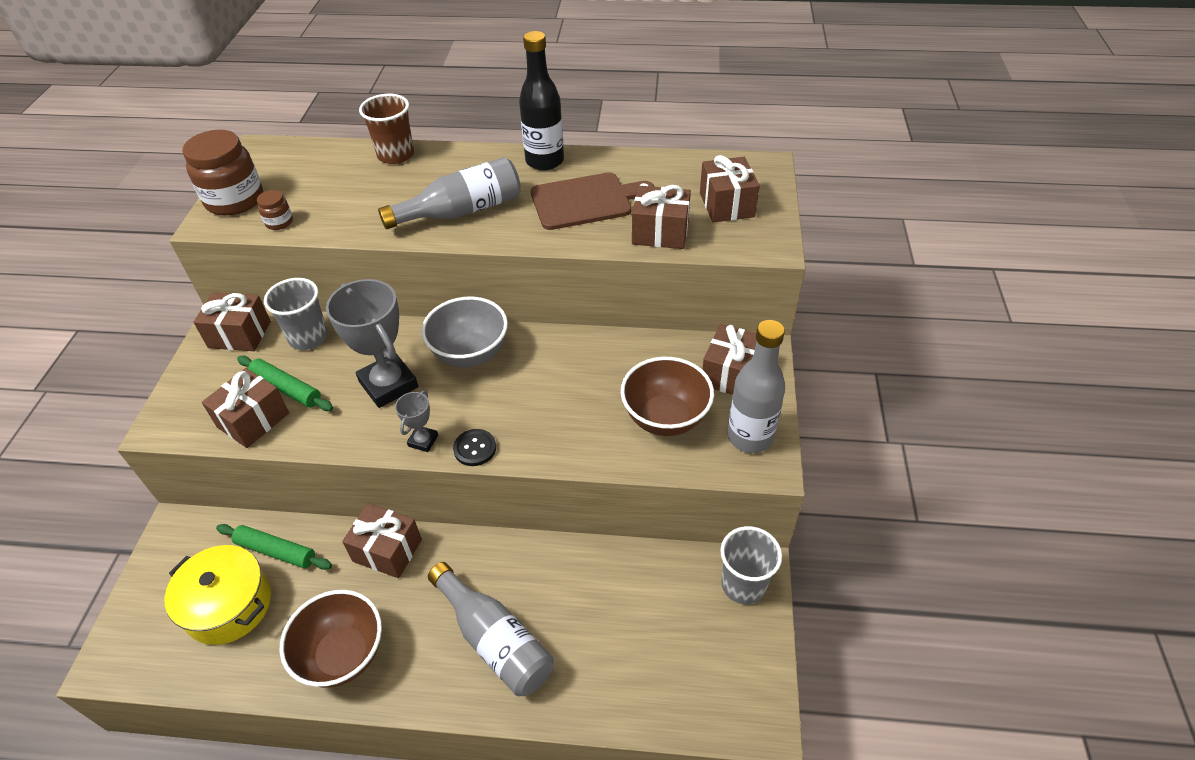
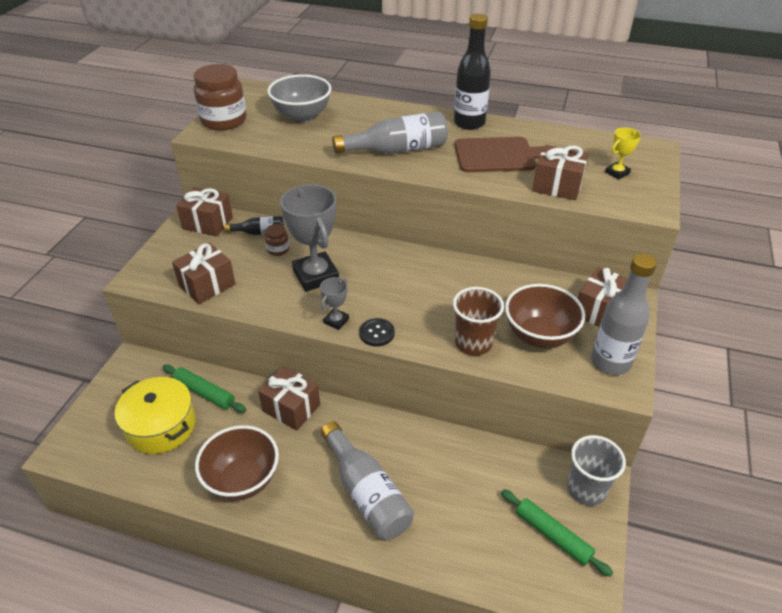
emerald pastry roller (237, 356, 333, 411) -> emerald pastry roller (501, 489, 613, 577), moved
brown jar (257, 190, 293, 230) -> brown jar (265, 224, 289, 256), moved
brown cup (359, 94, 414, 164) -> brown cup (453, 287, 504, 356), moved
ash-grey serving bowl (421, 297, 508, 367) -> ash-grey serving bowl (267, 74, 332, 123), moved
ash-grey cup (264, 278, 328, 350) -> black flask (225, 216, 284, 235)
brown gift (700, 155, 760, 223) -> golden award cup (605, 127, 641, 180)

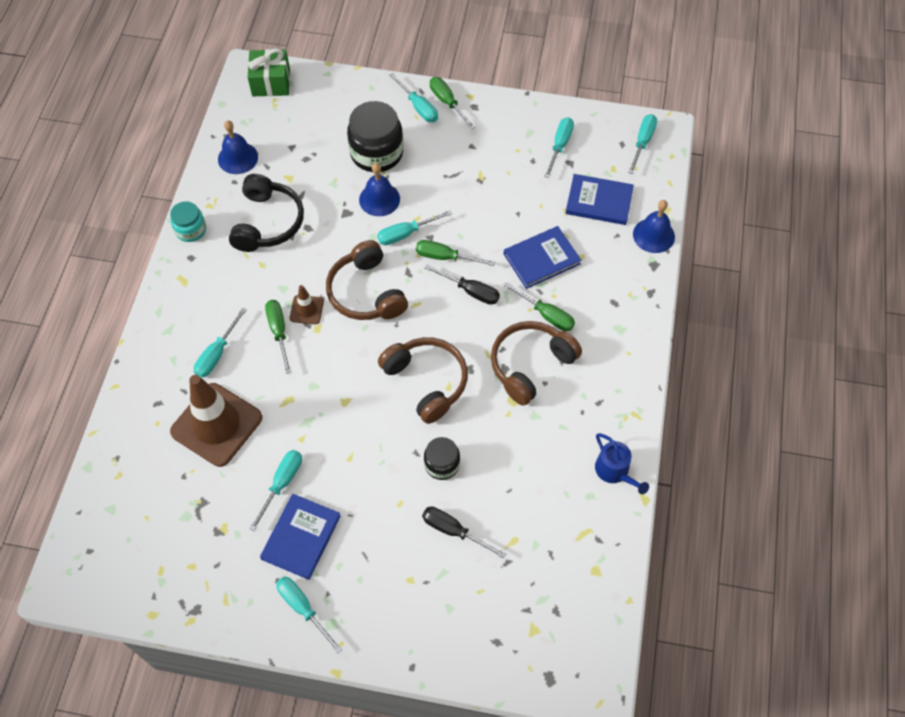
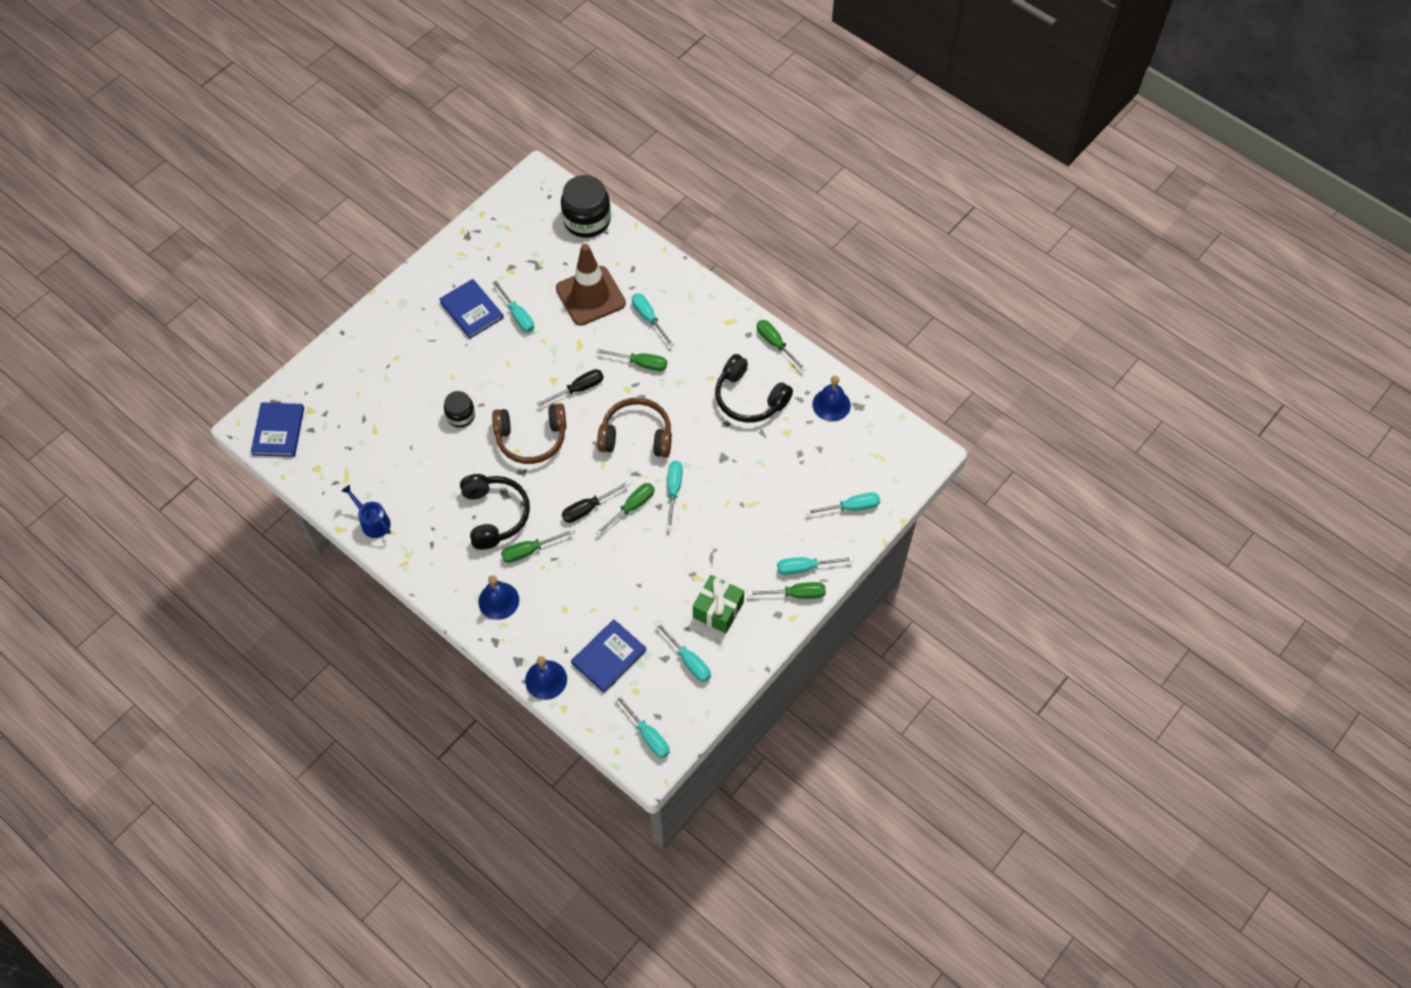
brown safety cone (290, 285, 324, 324) -> none
emerald gift (248, 48, 290, 96) -> emerald gift (693, 575, 744, 634), moved
aqua hand screwdriver (276, 577, 343, 653) -> aqua hand screwdriver (806, 492, 880, 515), moved
black jar (347, 101, 403, 172) -> black jar (561, 175, 611, 238), moved
cobalt bell (359, 163, 400, 216) -> cobalt bell (478, 575, 519, 620), moved
black hand screwdriver (422, 507, 506, 559) -> black hand screwdriver (537, 369, 604, 407), moved
cobalt hardcover (504, 226, 581, 289) -> cobalt hardcover (251, 402, 304, 457), moved
aqua jar (170, 201, 206, 242) -> emerald hand screwdriver (757, 320, 806, 371)
brown headset (491, 321, 582, 406) -> black headset (460, 474, 530, 550)
cobalt sprinkling can (595, 433, 649, 494) -> cobalt sprinkling can (341, 485, 391, 538), 45 degrees clockwise

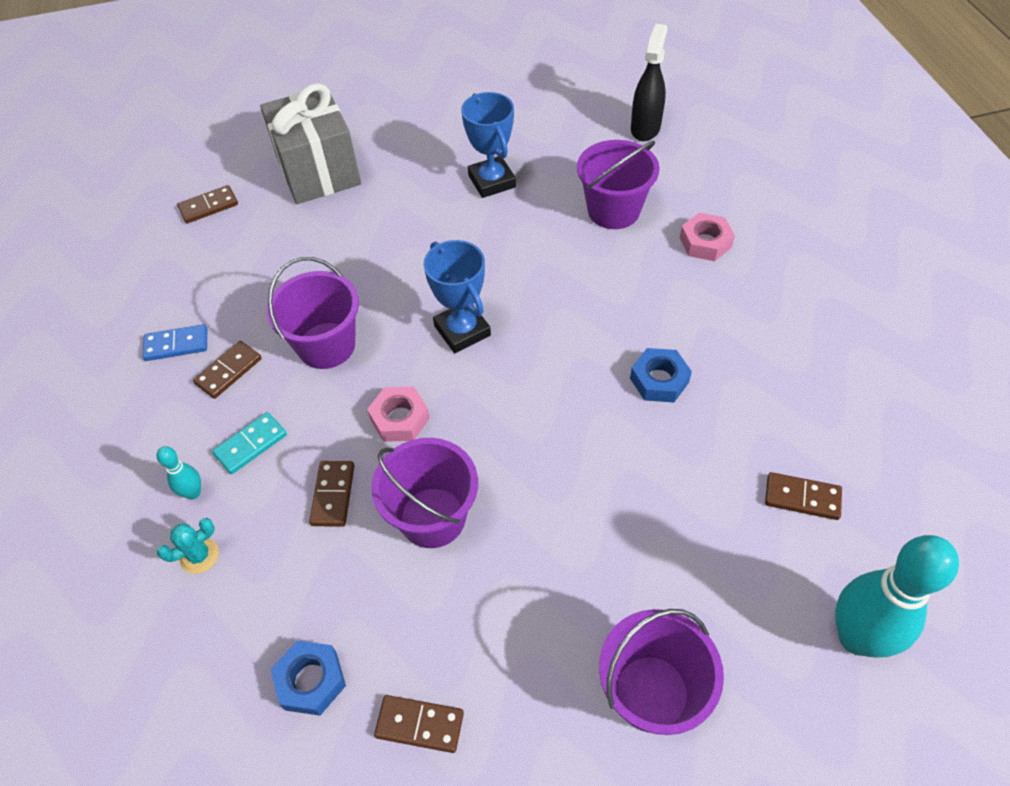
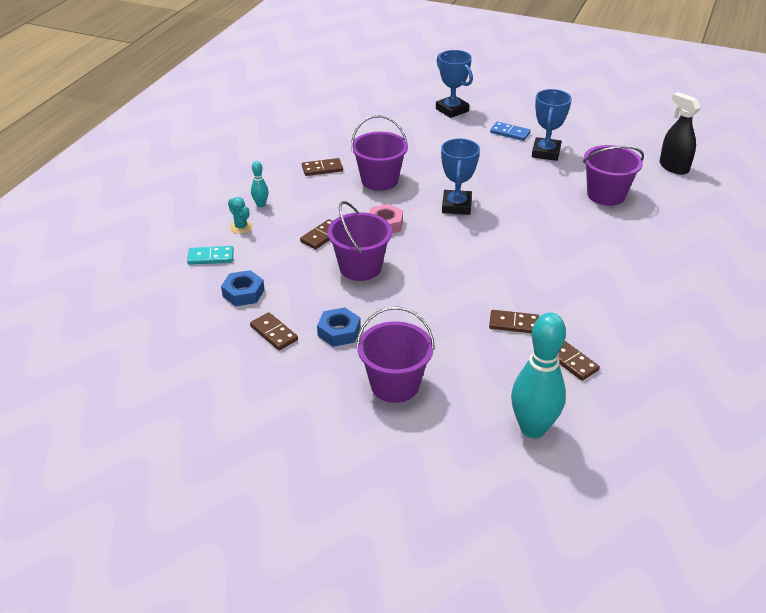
rose-pink nut (680, 213, 735, 261) -> none
cobalt domino piece (142, 324, 207, 361) -> cobalt domino piece (490, 122, 531, 141), moved
brown domino piece (177, 185, 238, 223) -> brown domino piece (489, 310, 540, 333), moved
aqua domino piece (212, 412, 287, 474) -> aqua domino piece (187, 246, 234, 265), moved
cobalt nut (630, 348, 692, 403) -> cobalt nut (317, 307, 361, 347), moved
ash-grey gift (260, 83, 361, 204) -> cobalt award cup (436, 50, 473, 118)
aqua cactus (157, 518, 219, 574) -> aqua cactus (228, 197, 253, 234), 45 degrees clockwise
black spray bottle (631, 24, 667, 141) -> black spray bottle (660, 92, 701, 175), 90 degrees counterclockwise

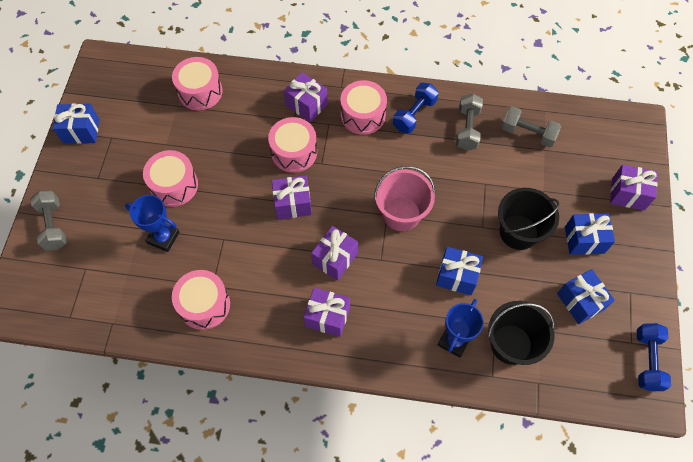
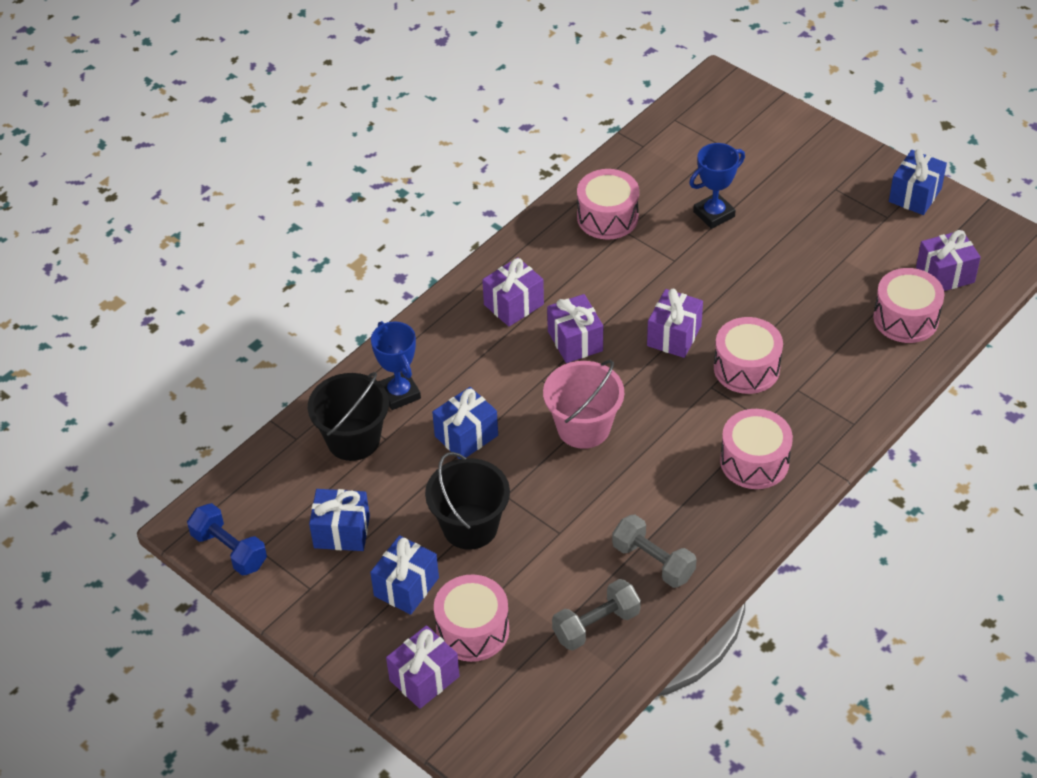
ash-grey hand weight (30, 191, 67, 251) -> none
cobalt hand weight (393, 83, 439, 134) -> none
rose-pink drum (143, 150, 198, 207) -> rose-pink drum (434, 575, 509, 662), moved
royal purple gift (284, 72, 328, 122) -> royal purple gift (916, 230, 981, 291), moved

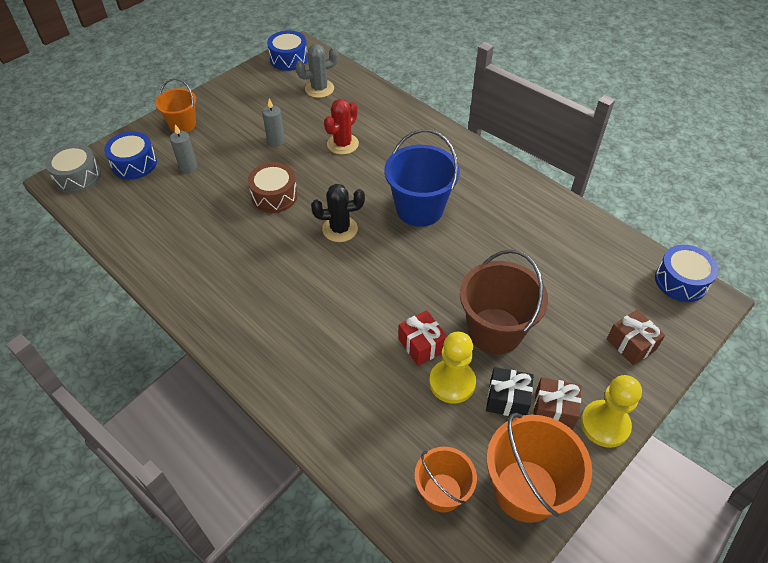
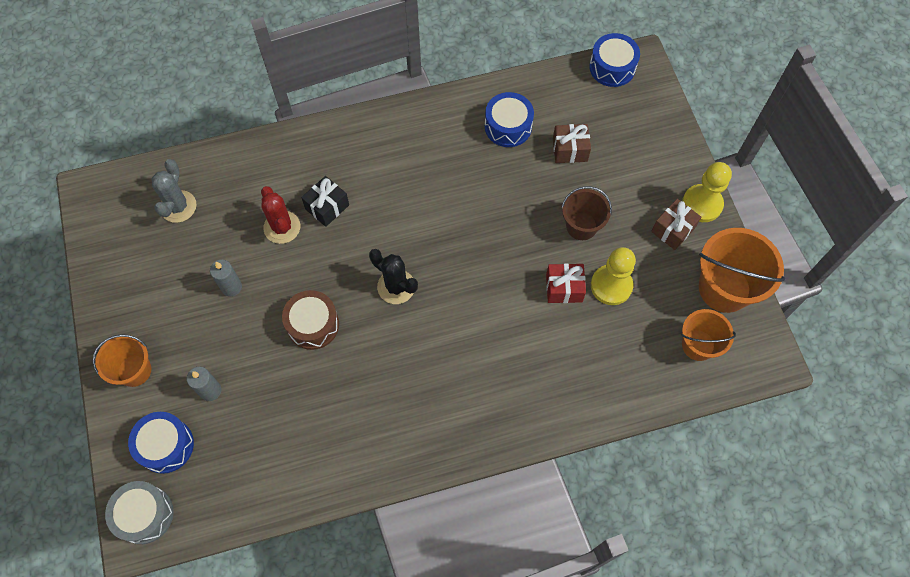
cobalt sand bucket (384, 129, 460, 227) -> none
cobalt drum (267, 30, 308, 71) -> cobalt drum (485, 92, 534, 147), moved
black gift (486, 367, 534, 416) -> black gift (301, 176, 349, 227), moved
brown gift (607, 309, 665, 365) -> brown gift (553, 124, 591, 163), moved
black cactus (311, 184, 365, 242) -> black cactus (369, 249, 418, 304), 75 degrees counterclockwise
brown sand bucket (460, 250, 548, 354) -> brown sand bucket (561, 186, 612, 240), x0.62

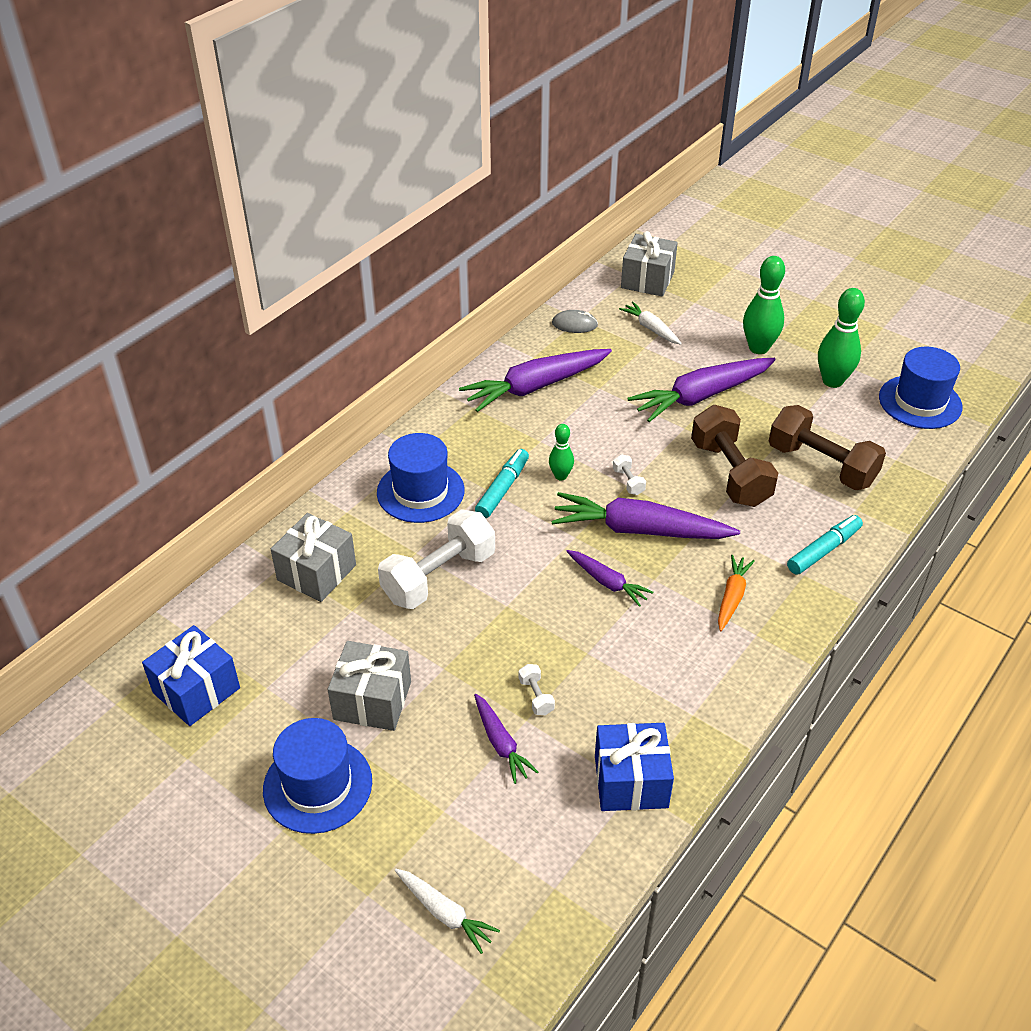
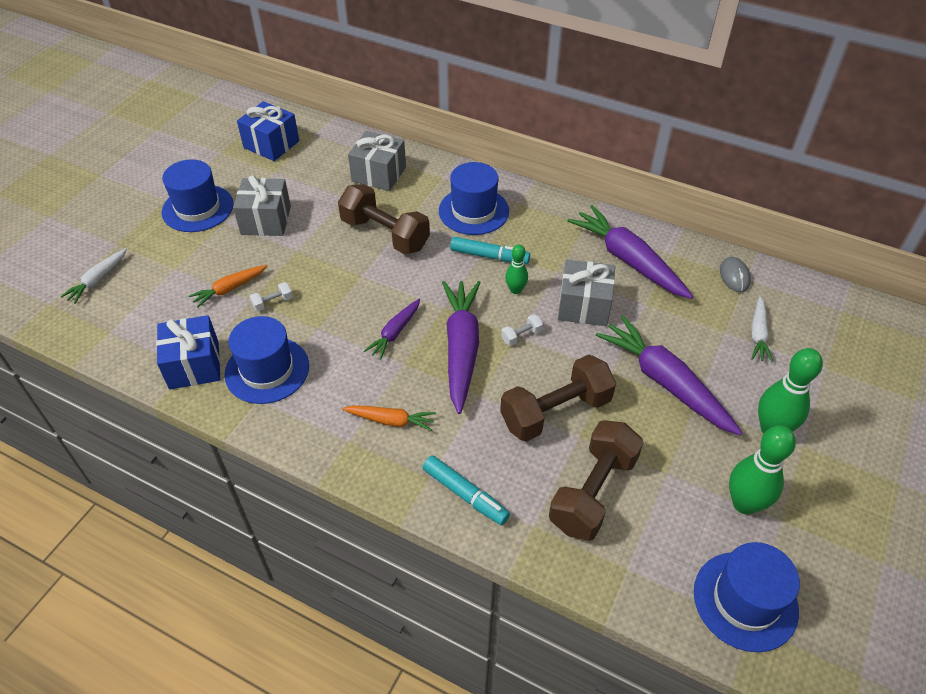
none -> cobalt hat (224, 316, 309, 404)
ash-grey gift (621, 231, 678, 297) -> ash-grey gift (558, 260, 615, 326), moved
snow-white hand weight (378, 509, 495, 609) -> brown hand weight (338, 184, 430, 254)
royal purple root vegetable (474, 694, 538, 784) -> orange root vegetable (189, 265, 267, 308)
snow-white root vegetable (619, 301, 682, 345) -> snow-white root vegetable (751, 296, 773, 362), 150 degrees clockwise

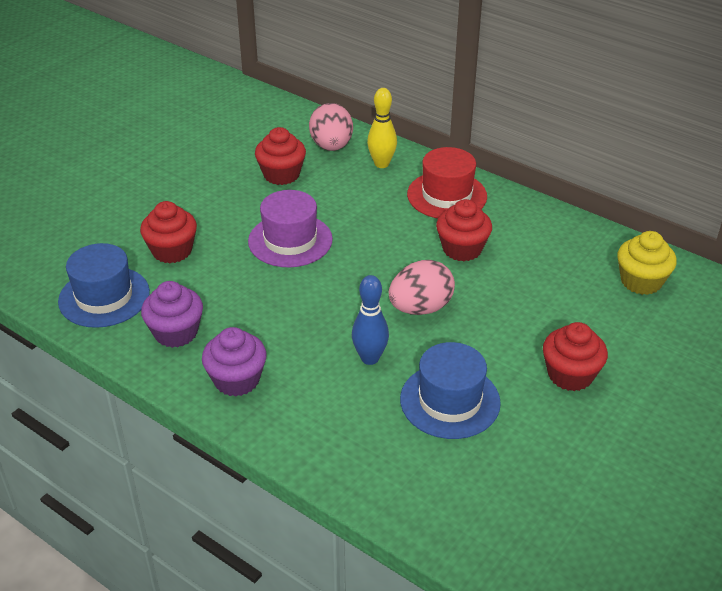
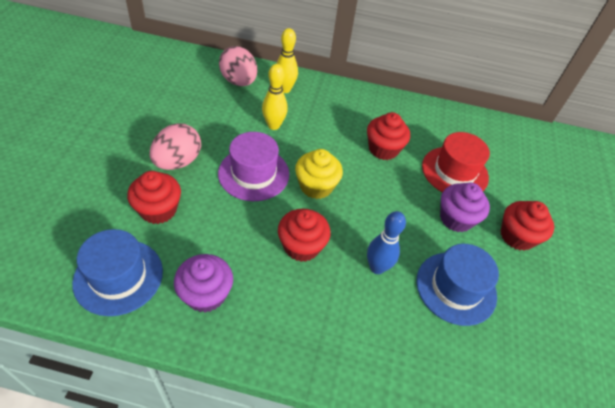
none -> golden bowling pin (262, 64, 288, 130)
royal purple muffin (202, 327, 267, 397) -> royal purple muffin (440, 183, 490, 232), moved
crimson muffin (255, 127, 306, 185) -> crimson muffin (278, 209, 331, 262), moved
rose-pink egg shape (389, 260, 455, 315) -> rose-pink egg shape (150, 123, 201, 170), moved
crimson hat (407, 147, 487, 218) -> crimson hat (422, 132, 490, 192), moved
golden muffin (617, 231, 677, 295) -> golden muffin (295, 149, 343, 199), moved

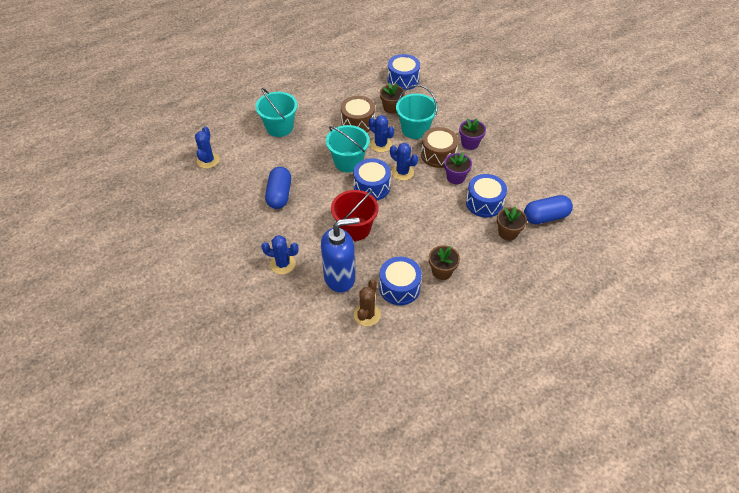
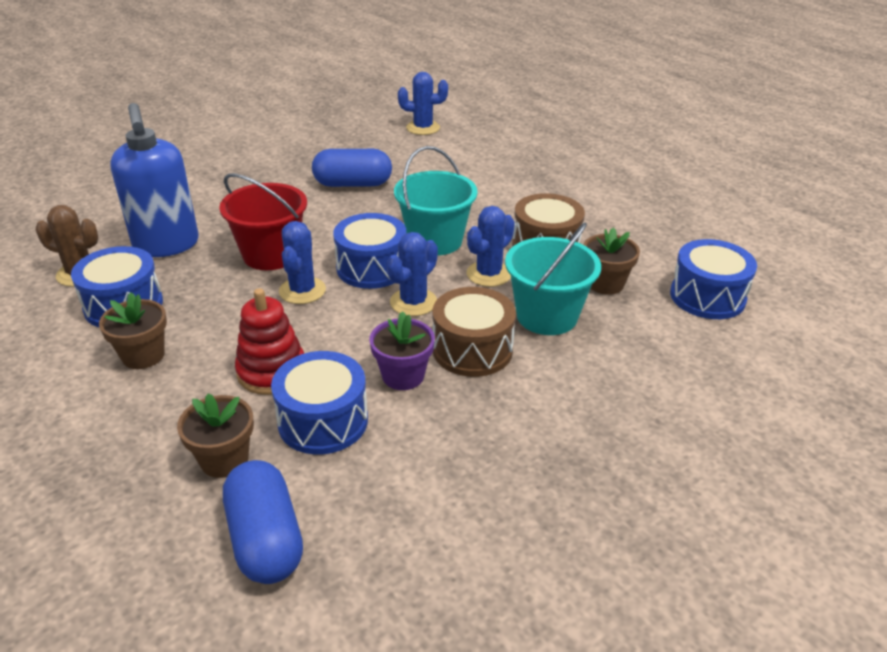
aqua sand bucket (255, 88, 298, 137) -> none
royal purple potted plant (459, 118, 486, 150) -> none
none -> crimson stacking rings (235, 288, 304, 395)
cobalt cactus (261, 235, 299, 274) -> cobalt cactus (279, 221, 326, 304), moved

